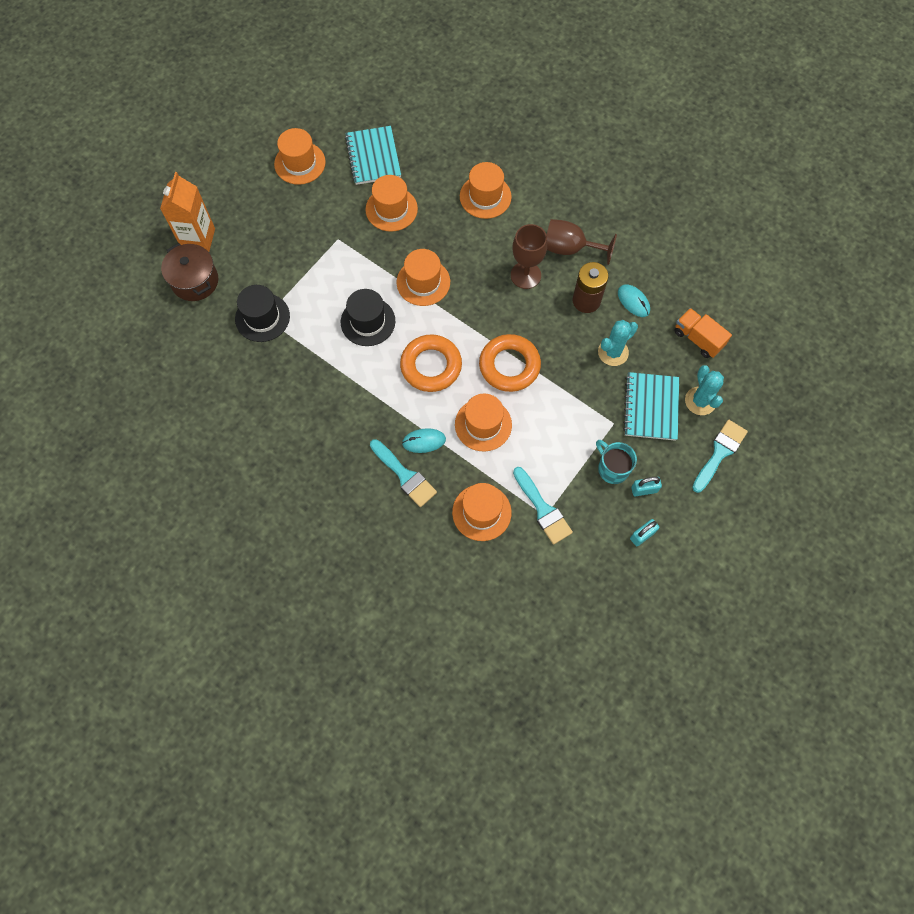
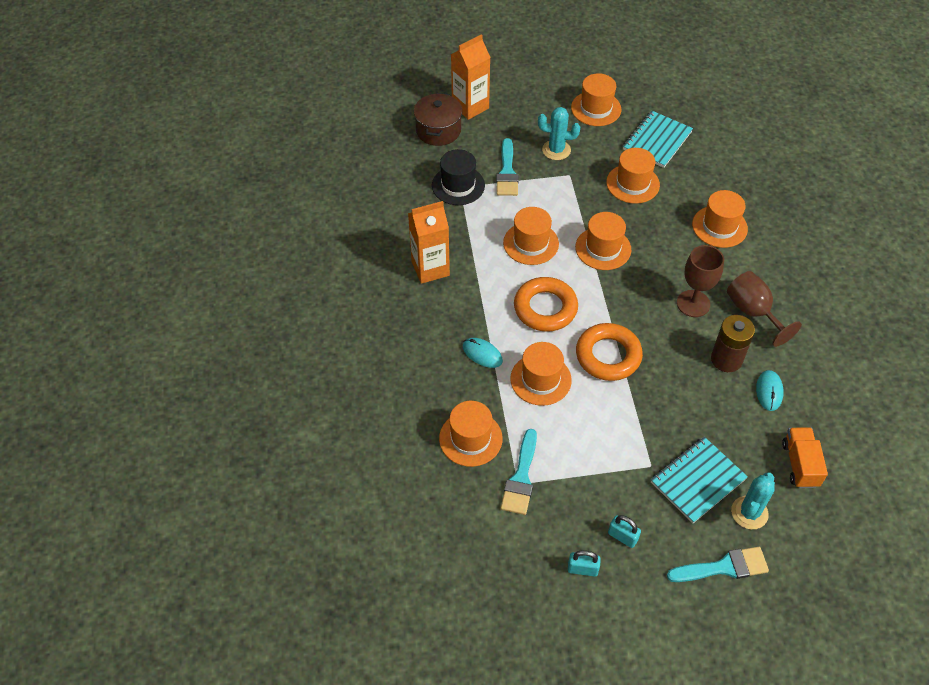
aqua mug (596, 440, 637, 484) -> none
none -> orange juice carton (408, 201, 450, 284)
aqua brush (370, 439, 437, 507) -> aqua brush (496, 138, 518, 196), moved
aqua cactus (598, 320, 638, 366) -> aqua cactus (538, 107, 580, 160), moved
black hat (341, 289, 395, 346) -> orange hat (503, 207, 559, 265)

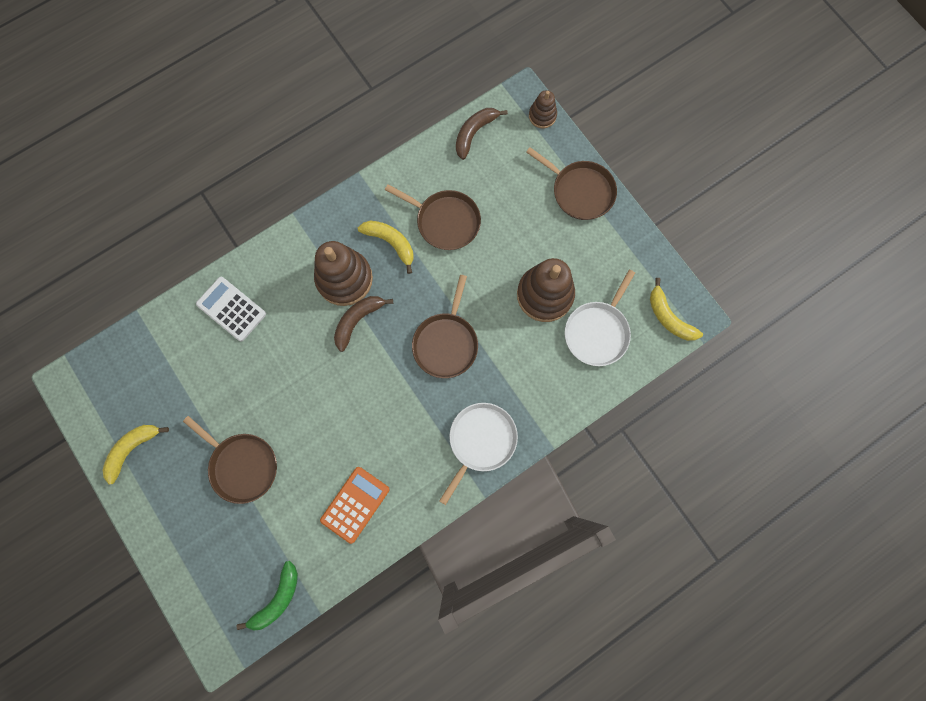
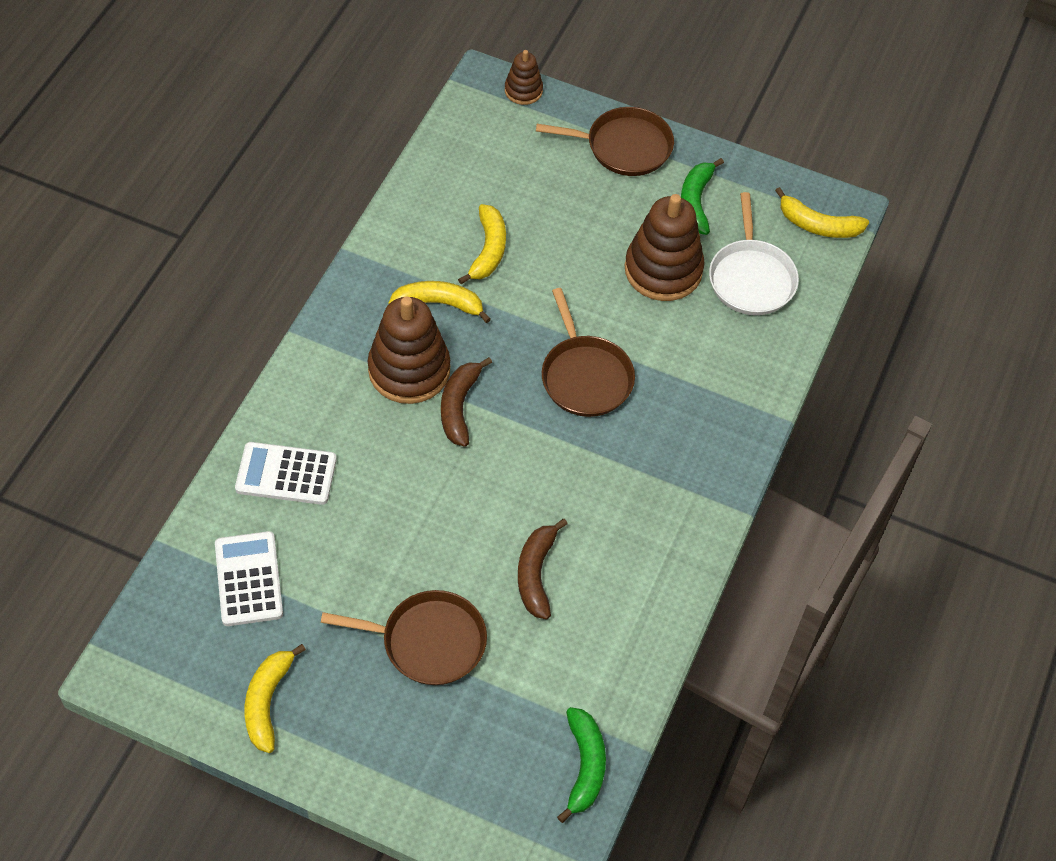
orange calculator (320, 467, 390, 544) -> none
snow-white frying pan (439, 403, 518, 505) -> none
none -> snow-white calculator (215, 531, 283, 626)
none -> emerald banana fruit (681, 158, 724, 235)
brown banana fruit (456, 108, 508, 160) -> brown banana fruit (518, 519, 567, 620), moved
brown frying pan (385, 184, 481, 250) -> golden banana fruit (458, 204, 506, 284)

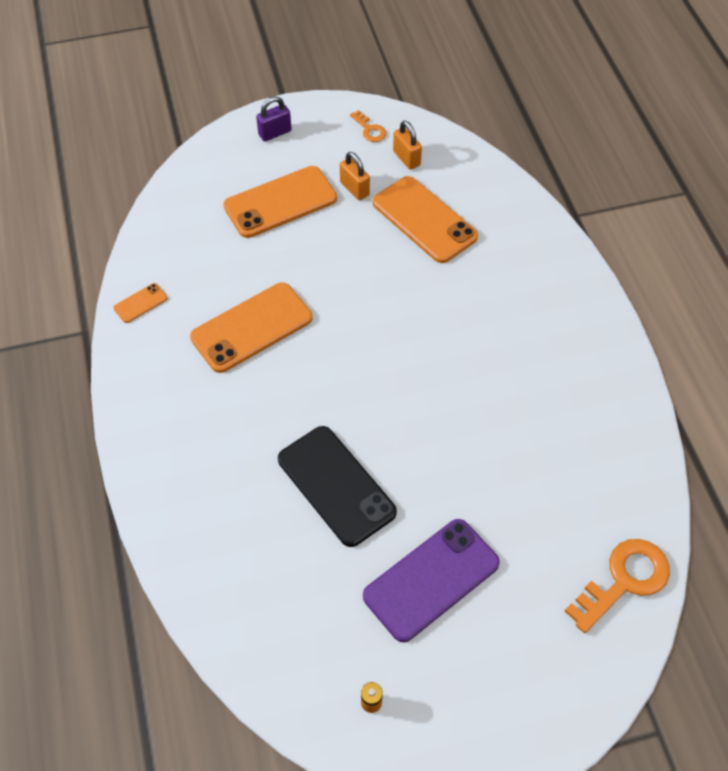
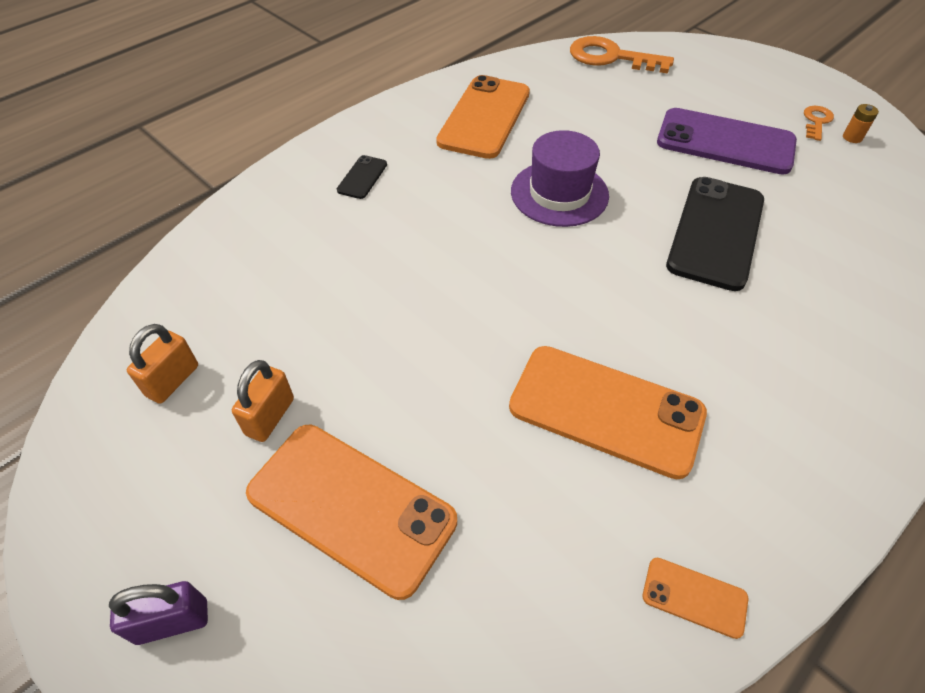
none -> black phone (337, 155, 387, 199)
none -> royal purple hat (511, 130, 609, 227)
orange door key (350, 110, 386, 142) -> orange door key (804, 106, 834, 141), moved
orange phone (373, 176, 478, 263) -> orange phone (436, 75, 530, 159), moved
royal purple lock (256, 96, 291, 141) -> royal purple lock (109, 581, 208, 645), 45 degrees counterclockwise

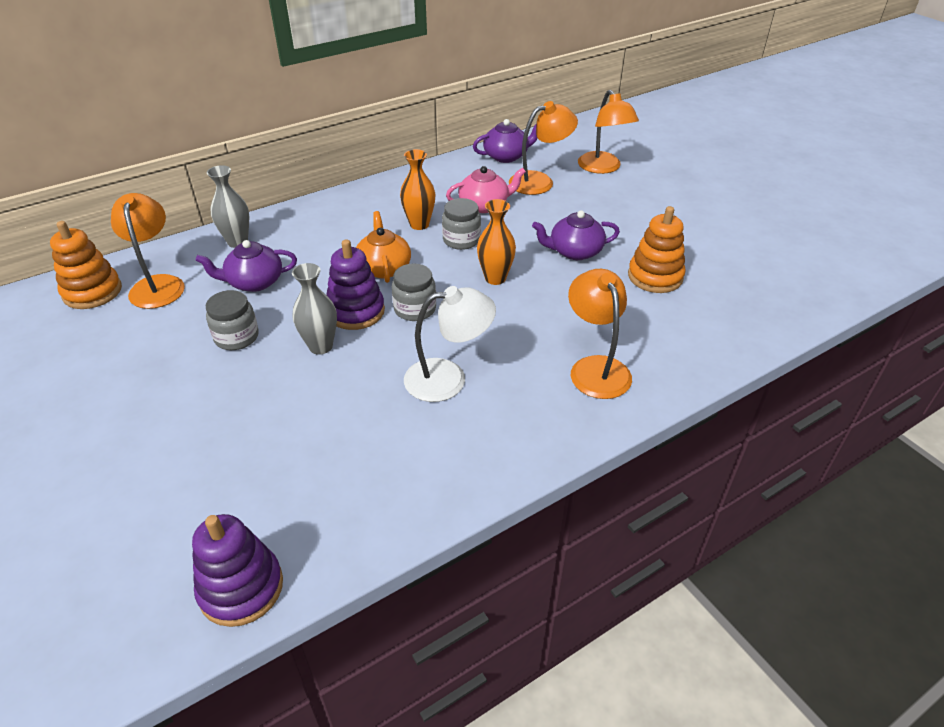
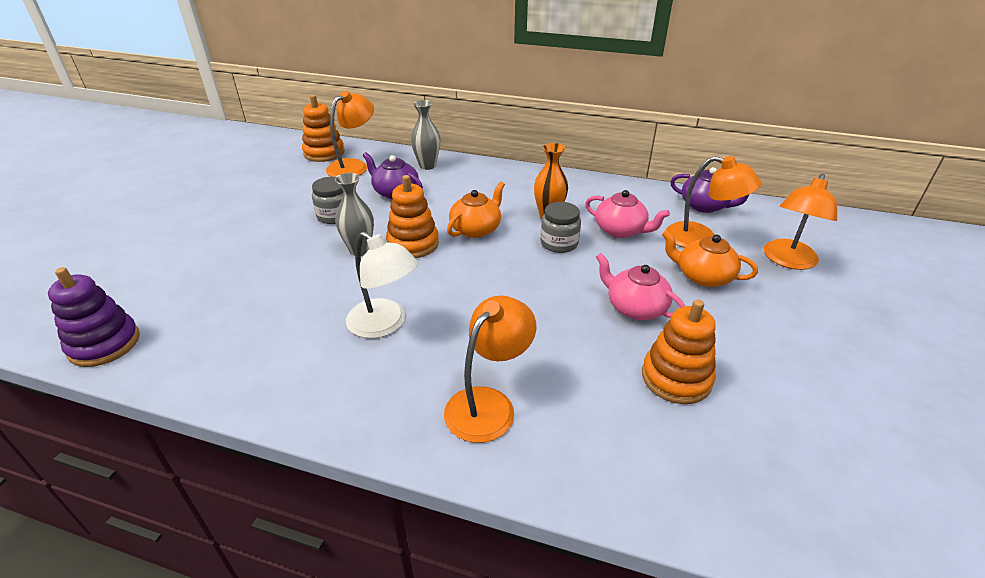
ash-grey jar (392, 263, 436, 321) -> none
orange vase (477, 199, 516, 285) -> none
none -> orange china teapot (662, 230, 758, 287)
royal purple stacking rings (326, 239, 385, 330) -> orange stacking rings (386, 175, 439, 258)
royal purple china teapot (532, 210, 620, 260) -> rose-pink china teapot (596, 253, 685, 320)

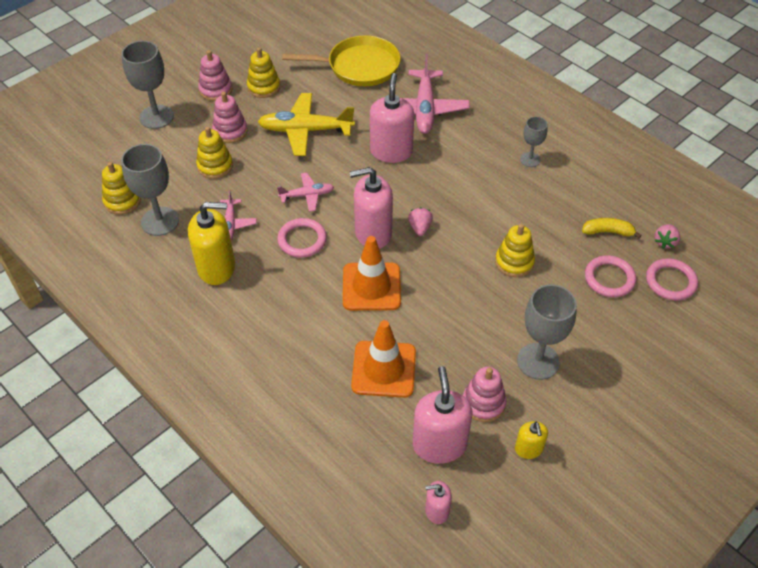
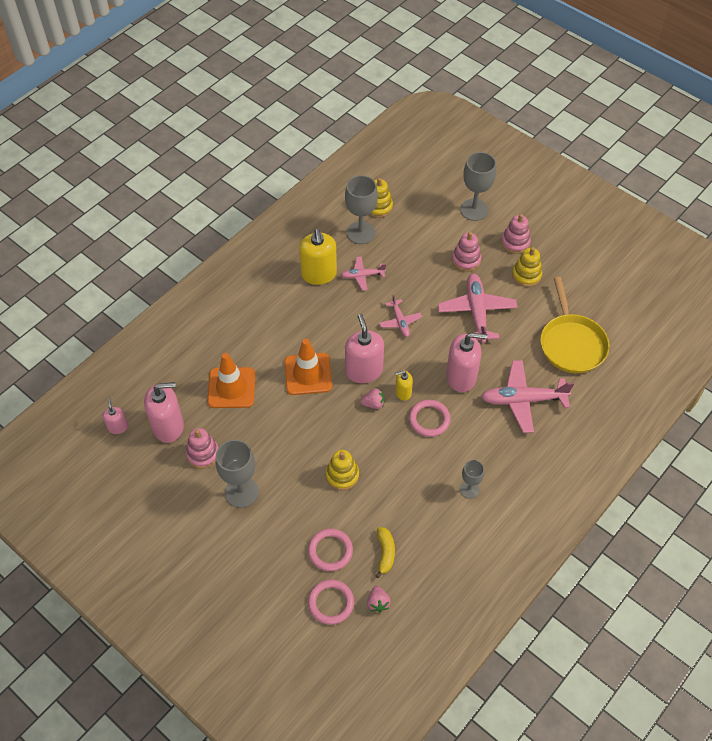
golden stacking rings (196, 126, 233, 179) -> none
rose-pink hoop (277, 218, 327, 258) -> rose-pink hoop (409, 400, 451, 437), moved
golden soap pump (515, 421, 548, 459) -> golden soap pump (395, 371, 413, 401), moved
golden toy plane (258, 93, 355, 156) -> rose-pink toy plane (438, 273, 518, 344)
rose-pink berry (654, 224, 680, 249) -> rose-pink berry (367, 586, 391, 613), 120 degrees counterclockwise

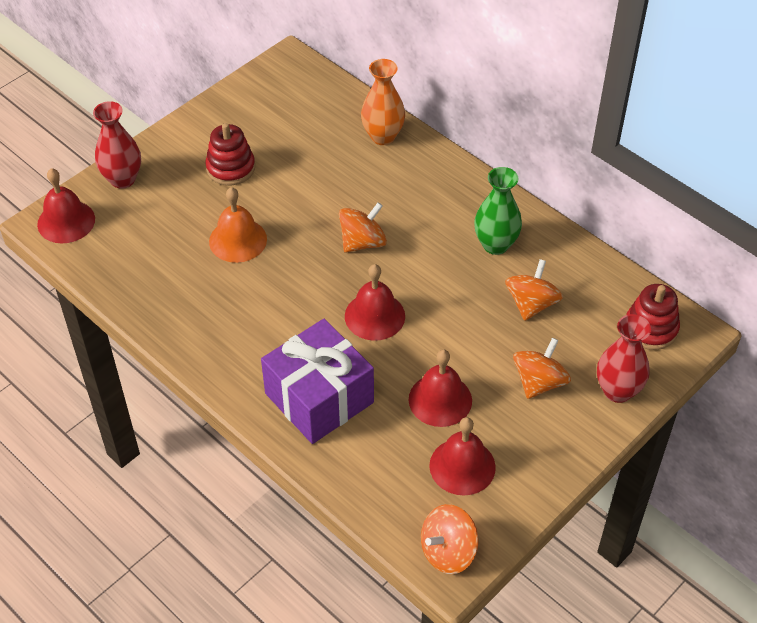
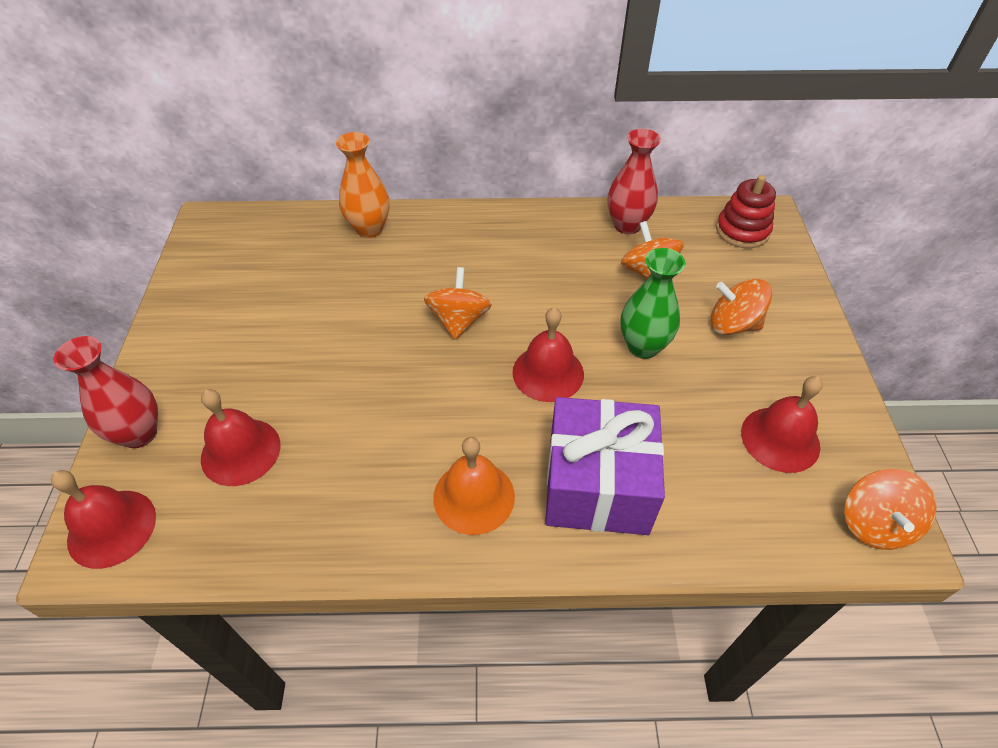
crimson stacking rings (206, 123, 255, 186) -> none
orange bell (209, 187, 267, 263) -> orange bell (433, 437, 515, 535), moved
crimson bell (408, 349, 472, 427) -> crimson bell (201, 389, 281, 486), moved
emerald vase (474, 167, 522, 255) -> emerald vase (620, 248, 686, 359), moved
crimson vase (597, 314, 651, 403) -> crimson vase (608, 129, 661, 234), moved
orange whirligig (513, 338, 571, 399) -> orange whirligig (711, 279, 772, 335), 60 degrees counterclockwise

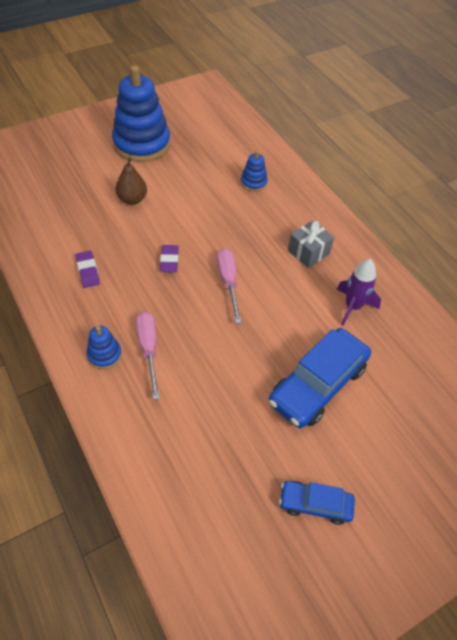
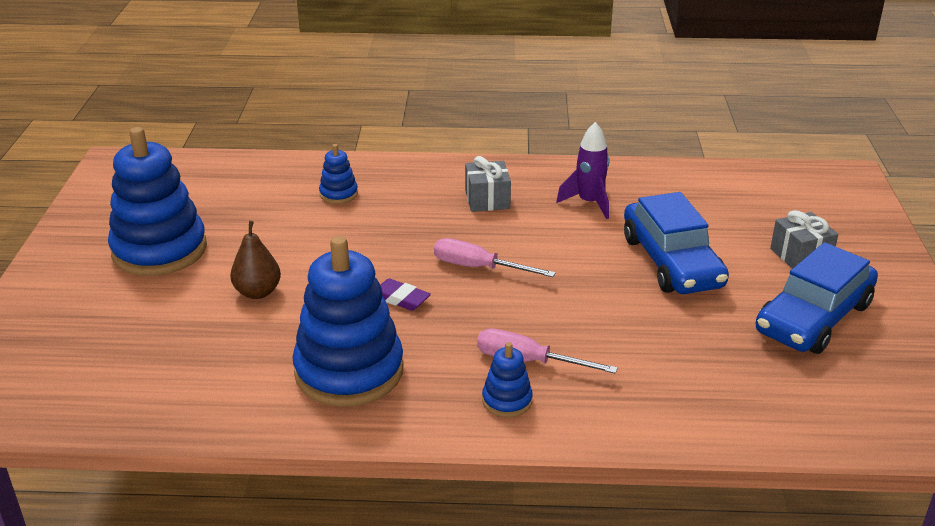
none -> ash-grey gift (770, 210, 838, 269)
royal purple eraser (76, 251, 100, 288) -> cobalt stacking rings (292, 236, 404, 407)
cobalt toy car (279, 481, 355, 525) -> cobalt toy car (755, 242, 878, 354), x1.82

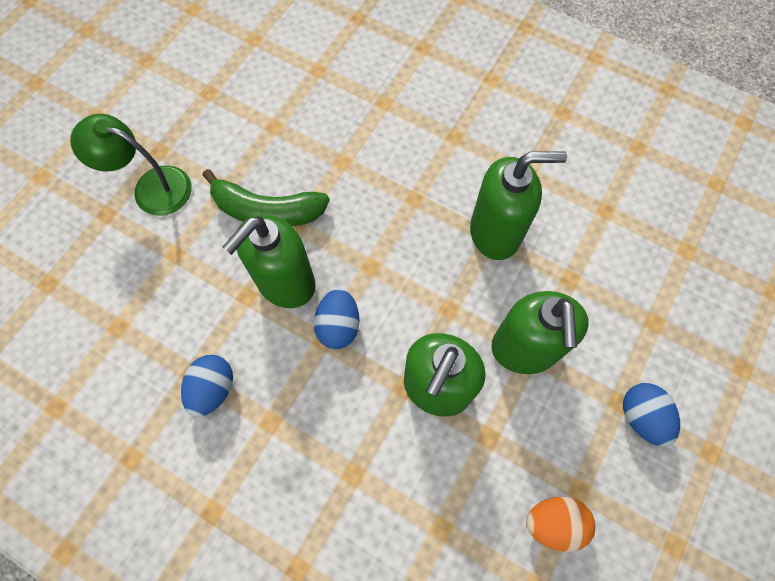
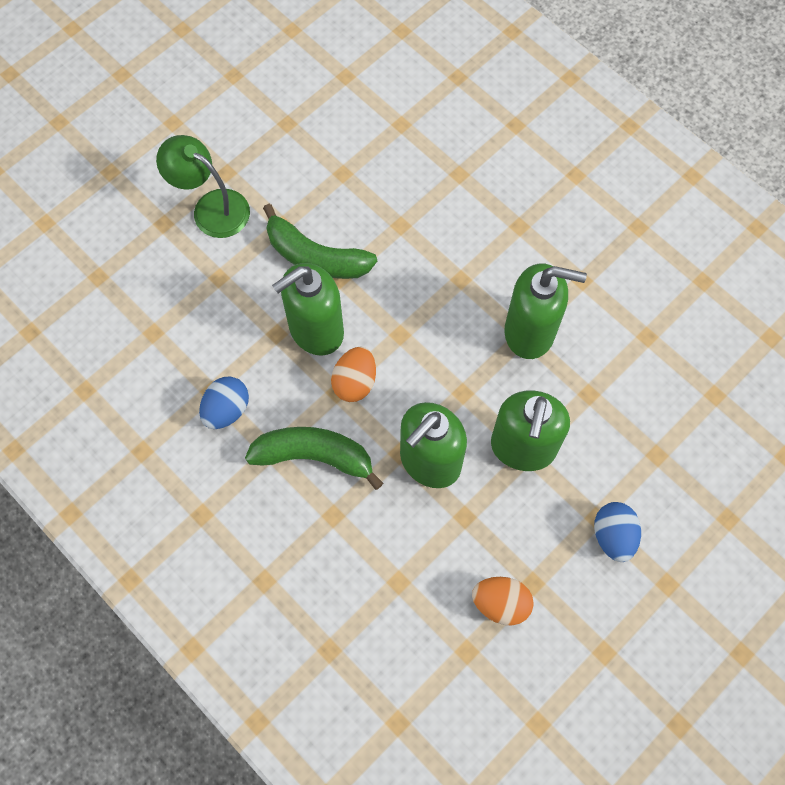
none -> emerald banana fruit (245, 427, 383, 490)
cobalt egg shape (314, 289, 360, 349) -> orange egg shape (331, 347, 376, 402)

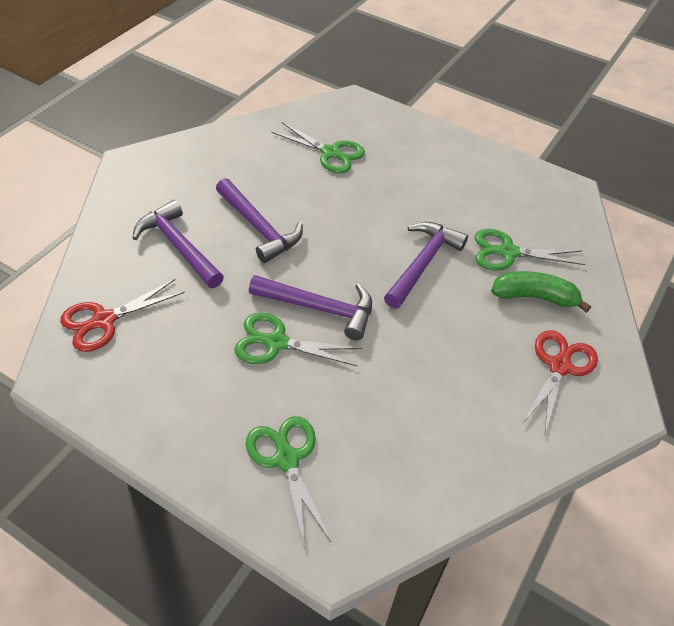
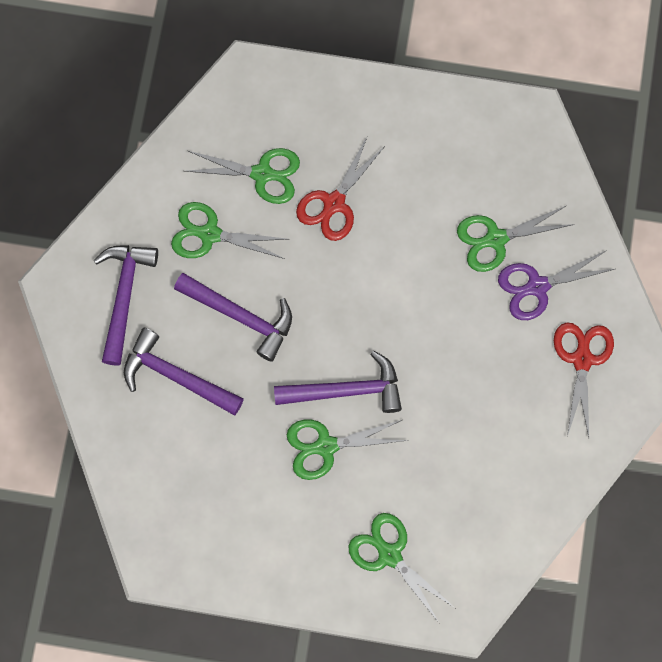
none -> emerald scissors (171, 202, 287, 259)
crimson scissors (60, 279, 185, 352) -> crimson scissors (296, 135, 386, 241), moved
royal purple carpenter's hammer (384, 222, 468, 308) -> royal purple carpenter's hammer (93, 245, 158, 366), moved
emerald banana fruit (491, 271, 591, 313) -> royal purple scissors (498, 250, 615, 320)

